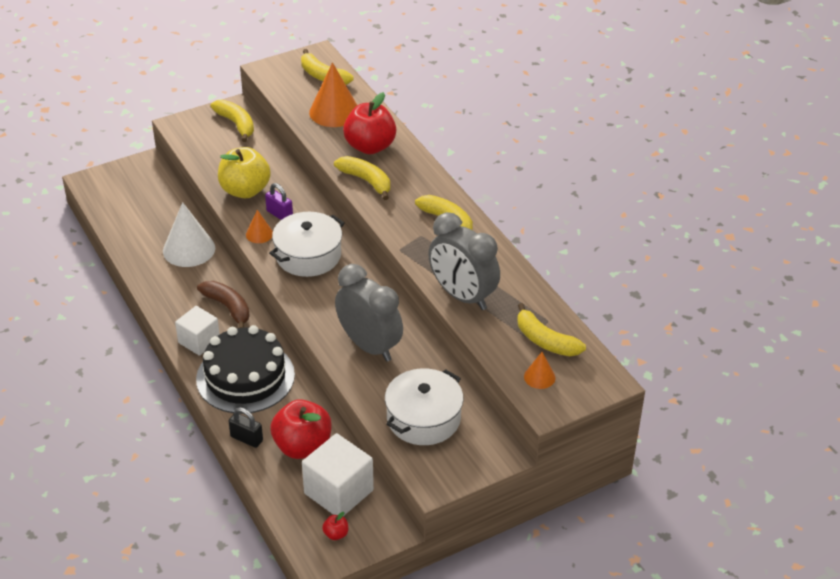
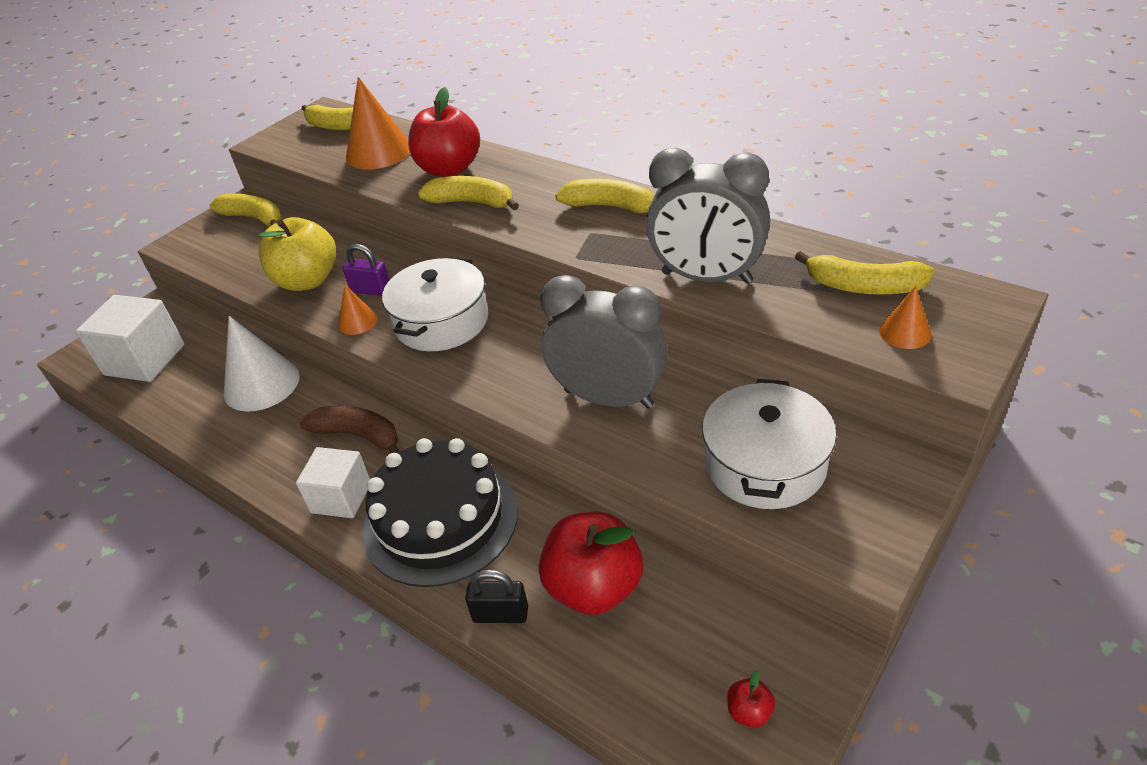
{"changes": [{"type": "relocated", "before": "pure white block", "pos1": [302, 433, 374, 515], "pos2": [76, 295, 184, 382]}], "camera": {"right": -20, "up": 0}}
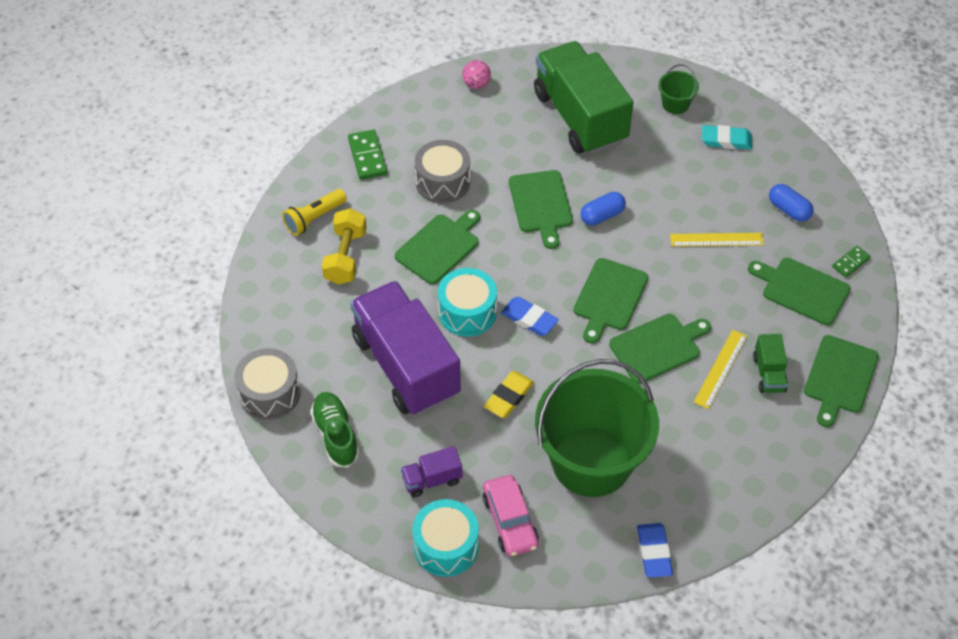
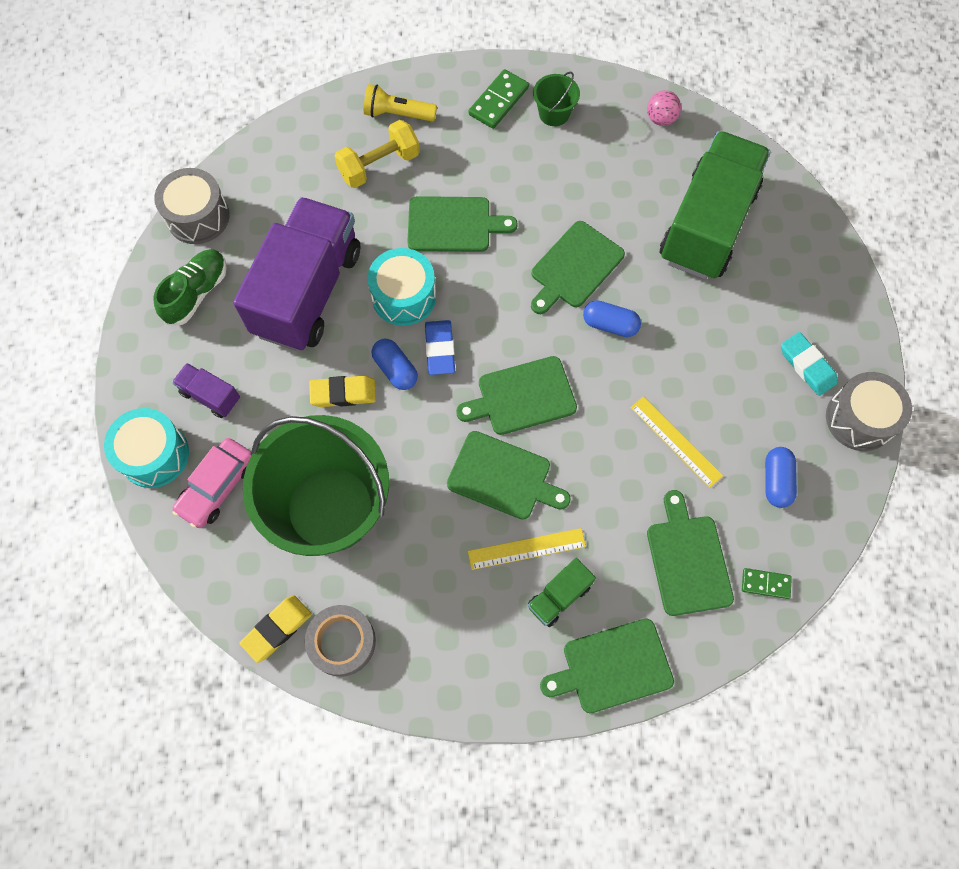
{"changes": [{"type": "relocated", "before": "gray drum", "pos1": [415, 140, 470, 204], "pos2": [826, 372, 912, 451]}, {"type": "colour", "before": "cobalt gum eraser", "after": "bright yellow gum eraser", "pos1": [637, 523, 673, 578], "pos2": [239, 595, 312, 663]}, {"type": "relocated", "before": "emerald sand bucket", "pos1": [658, 64, 699, 114], "pos2": [533, 72, 580, 126]}, {"type": "appeared", "after": "gray sticky tape", "pos2": [305, 605, 376, 677]}, {"type": "appeared", "after": "cobalt pill", "pos2": [372, 339, 418, 390]}], "camera": {"right": 50, "up": 15}}
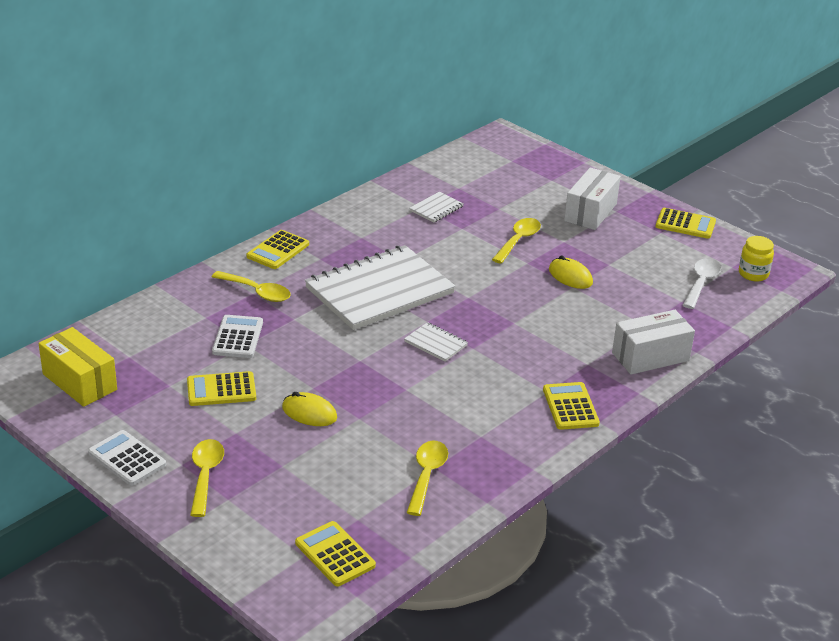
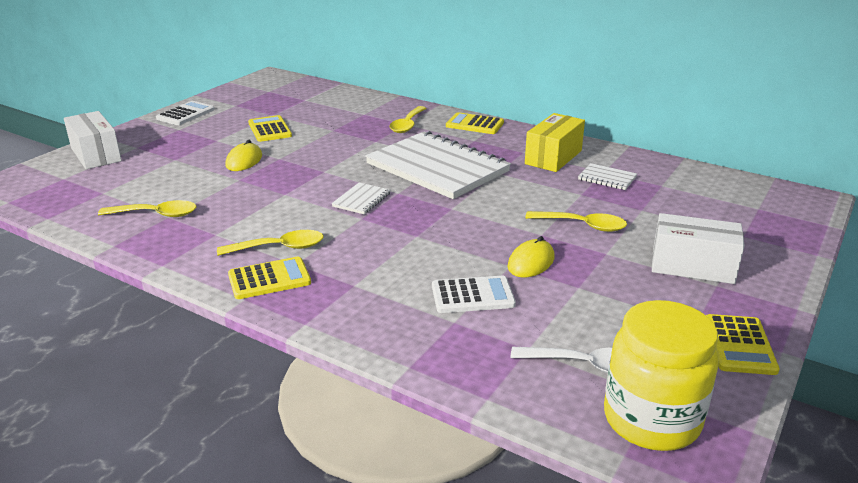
{"changes": [{"type": "relocated", "before": "bright yellow box", "pos1": [39, 327, 117, 407], "pos2": [525, 113, 585, 172]}, {"type": "relocated", "before": "bright yellow teaspoon", "pos1": [190, 439, 224, 517], "pos2": [217, 230, 324, 256]}, {"type": "relocated", "before": "pure white adding machine", "pos1": [212, 315, 263, 358], "pos2": [432, 276, 516, 313]}, {"type": "missing", "before": "bright yellow adding machine", "pos1": [295, 521, 376, 587]}, {"type": "relocated", "before": "pure white box", "pos1": [612, 310, 695, 375], "pos2": [64, 111, 122, 169]}, {"type": "size", "before": "bright yellow jam jar", "pos1": [739, 236, 774, 281], "pos2": [604, 300, 719, 451], "scale": 1.89}], "camera": {"right": 80, "up": -5}}
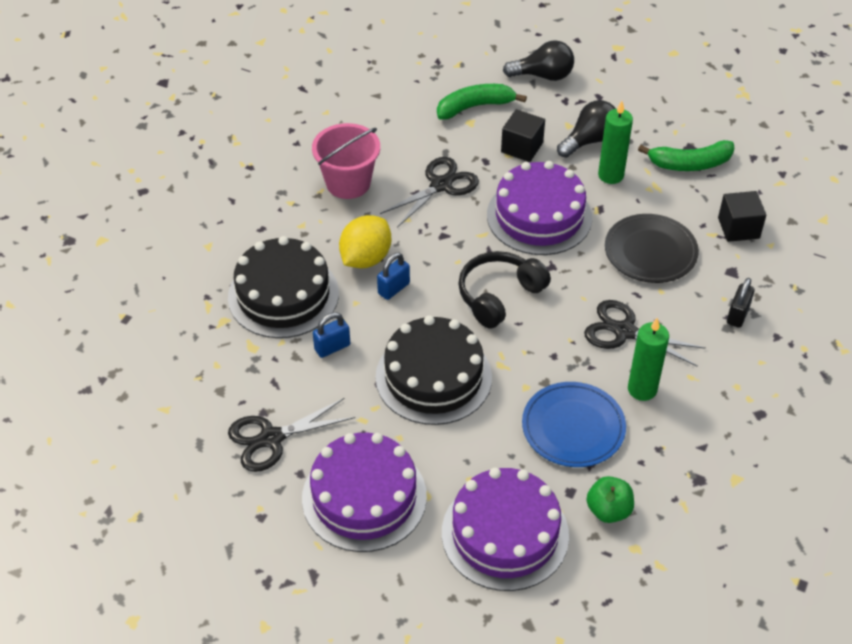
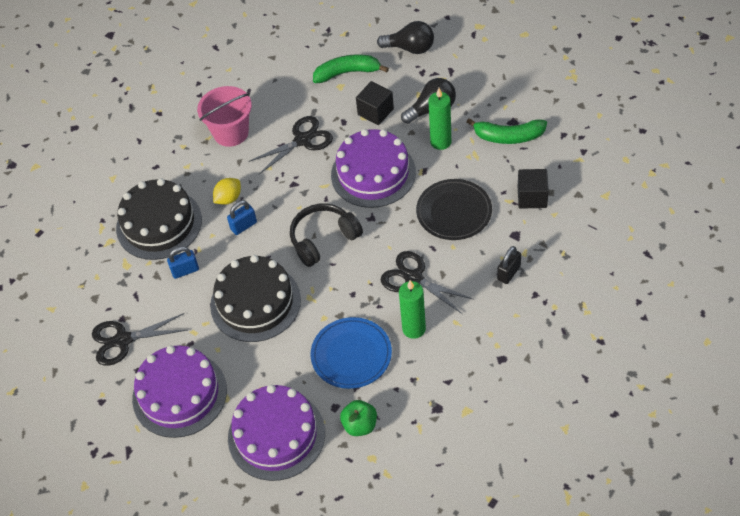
{"changes": [{"type": "size", "before": "bright yellow citrus fruit", "pos1": [339, 215, 391, 269], "pos2": [213, 178, 241, 205], "scale": 0.64}], "camera": {"right": 15, "up": 5}}
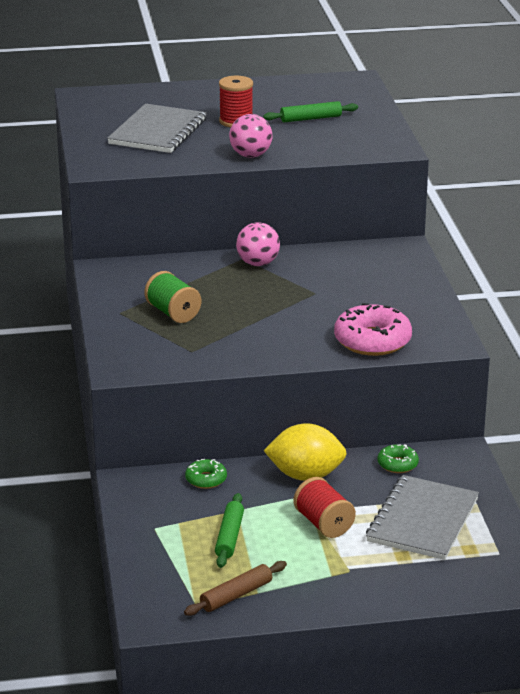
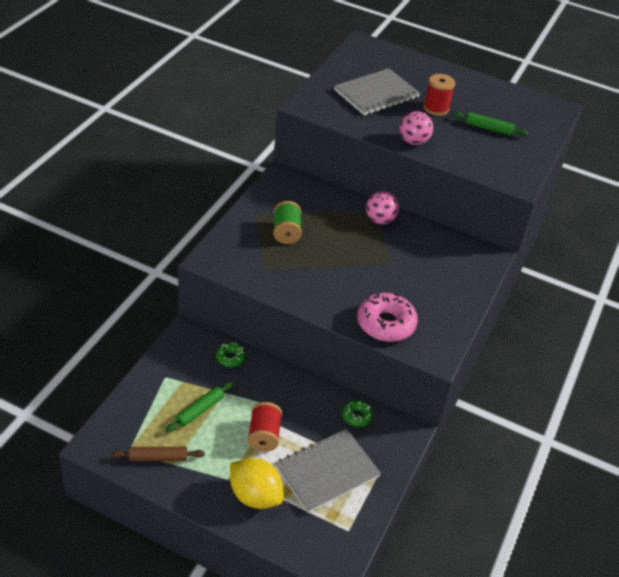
{"changes": [{"type": "relocated", "before": "bright yellow citrus fruit", "pos1": [264, 423, 347, 481], "pos2": [230, 458, 284, 509]}], "camera": {"right": 30, "up": 15}}
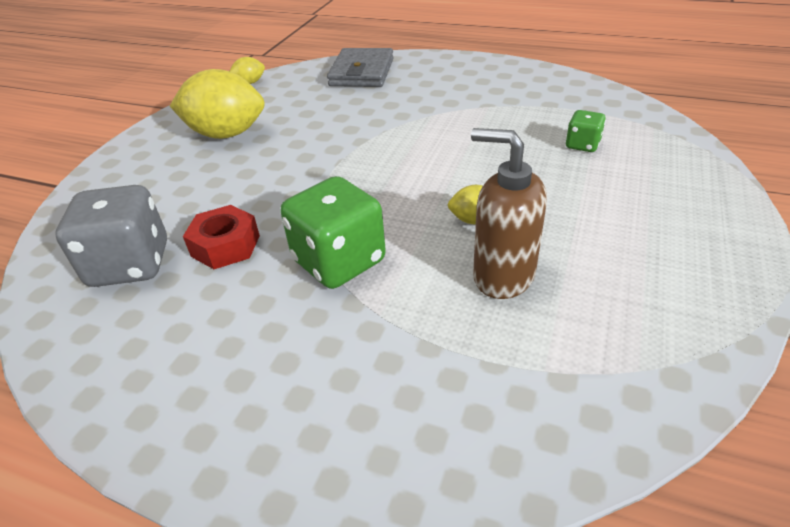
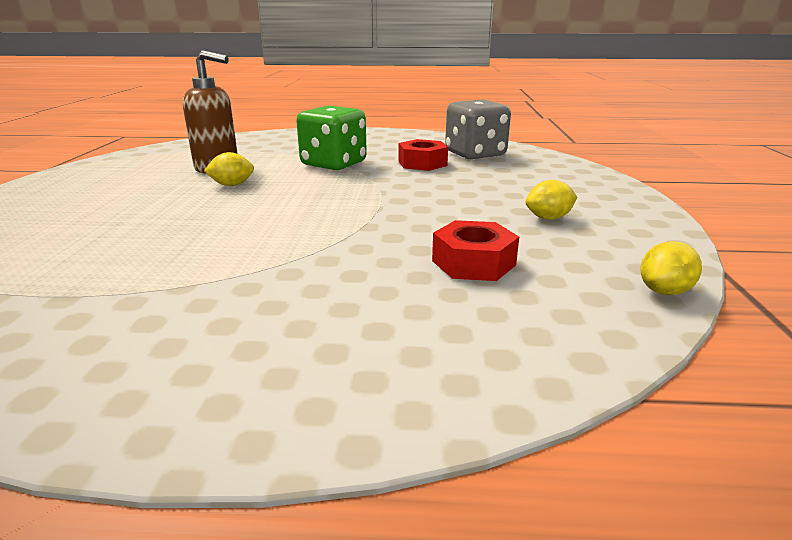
{"changes": [{"type": "size", "before": "bright yellow citrus fruit", "pos1": [170, 69, 265, 139], "pos2": [525, 180, 577, 220], "scale": 0.46}, {"type": "missing", "before": "gray card wallet", "pos1": [327, 48, 394, 87]}, {"type": "missing", "before": "emerald game die", "pos1": [566, 110, 606, 152]}, {"type": "appeared", "after": "crimson hex nut", "pos2": [432, 220, 519, 281]}], "camera": {"right": 160, "up": -15}}
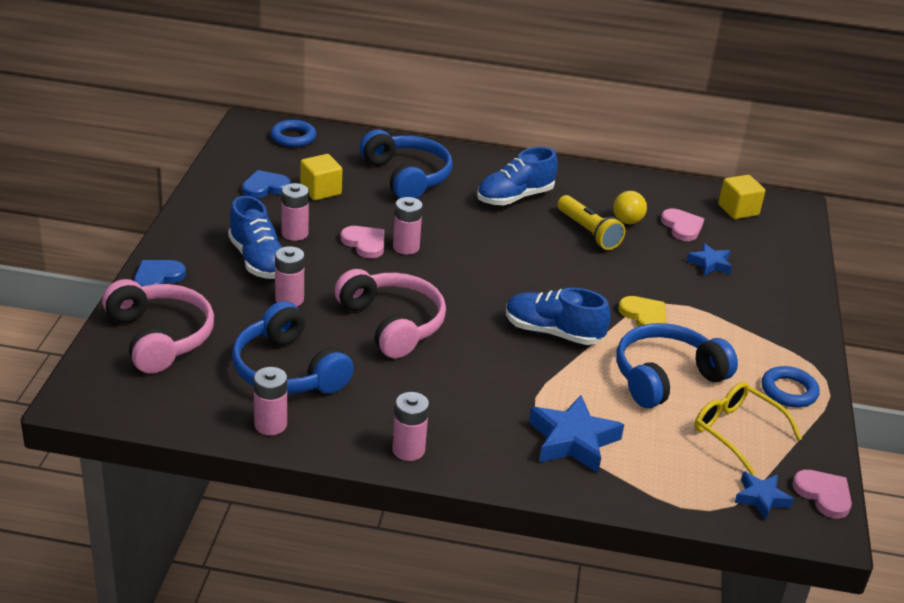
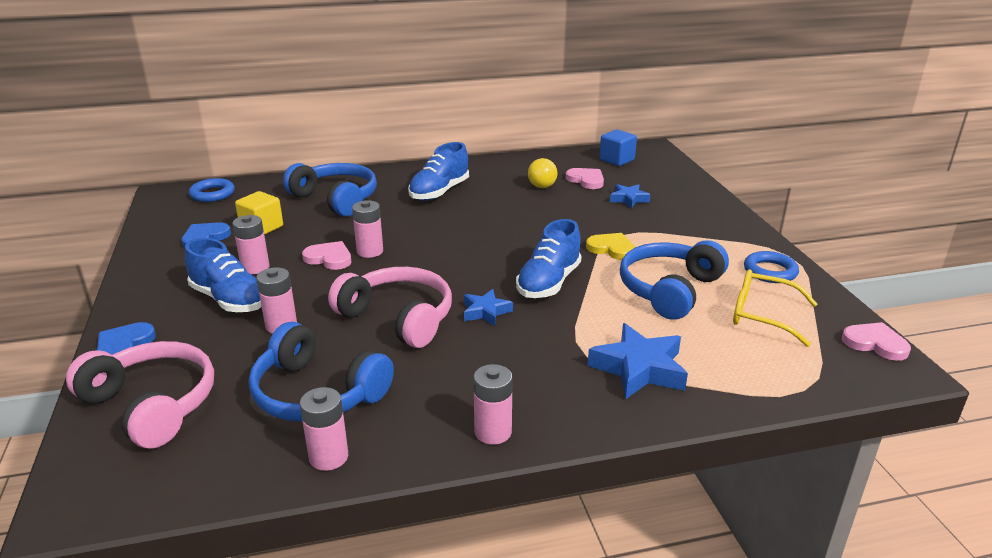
{"changes": [{"type": "spun", "before": "cobalt shoe", "pos1": [506, 288, 610, 345], "pos2": [516, 219, 581, 298], "turn": -60}, {"type": "missing", "before": "bright yellow pocket torch", "pos1": [558, 195, 625, 250]}, {"type": "colour", "before": "bright yellow block", "after": "cobalt block", "pos1": [718, 175, 765, 219], "pos2": [599, 129, 637, 166]}, {"type": "relocated", "before": "cobalt five-pointed star", "pos1": [734, 472, 794, 520], "pos2": [464, 289, 513, 326]}], "camera": {"right": -20, "up": -5}}
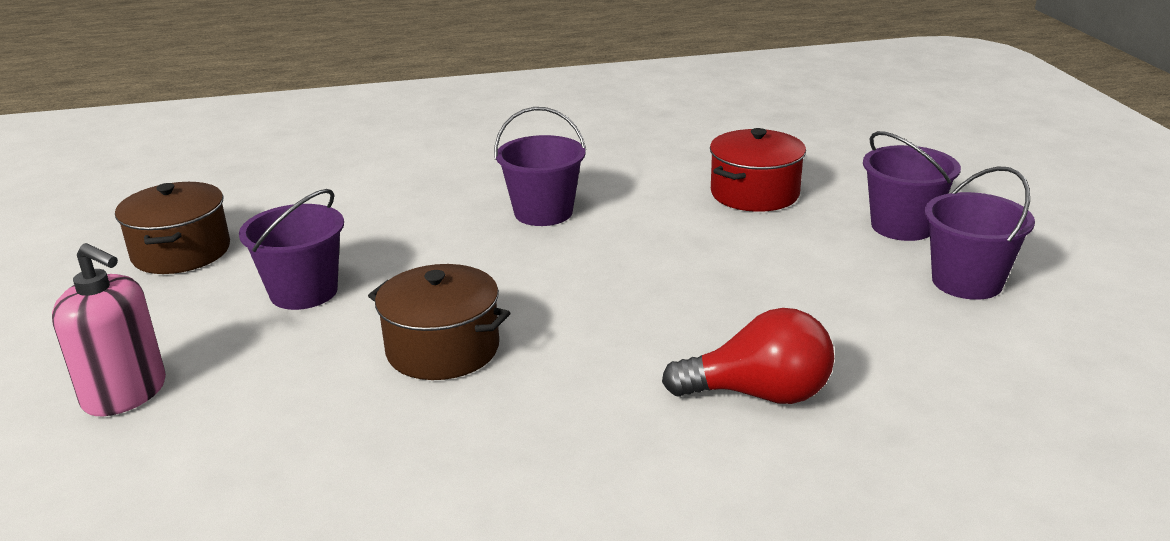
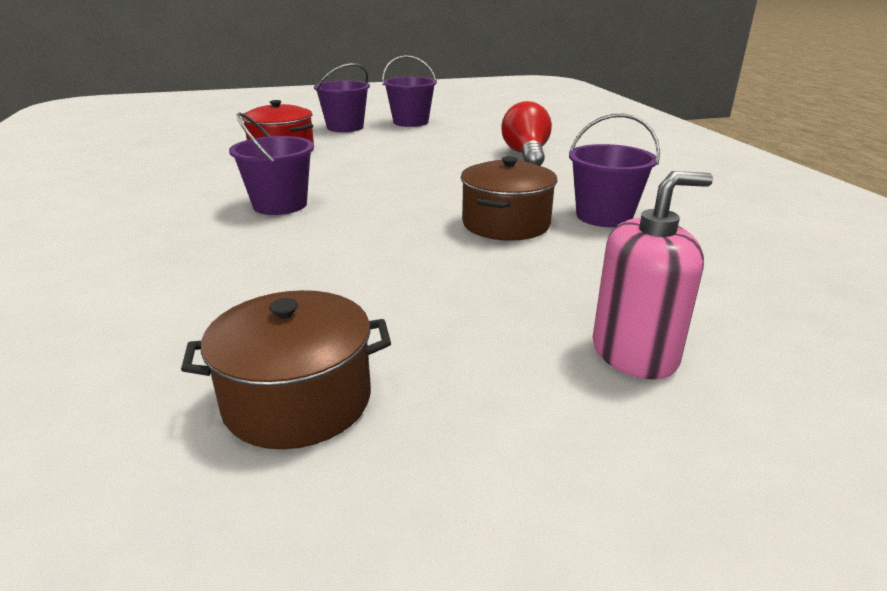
{"changes": [{"type": "spun", "before": "rose-pink soap dispenser", "pos1": [52, 243, 166, 416], "pos2": [593, 171, 713, 379], "turn": 45}, {"type": "relocated", "before": "violet sand bucket", "pos1": [239, 189, 344, 310], "pos2": [569, 114, 660, 227]}], "camera": {"right": -95, "up": 0}}
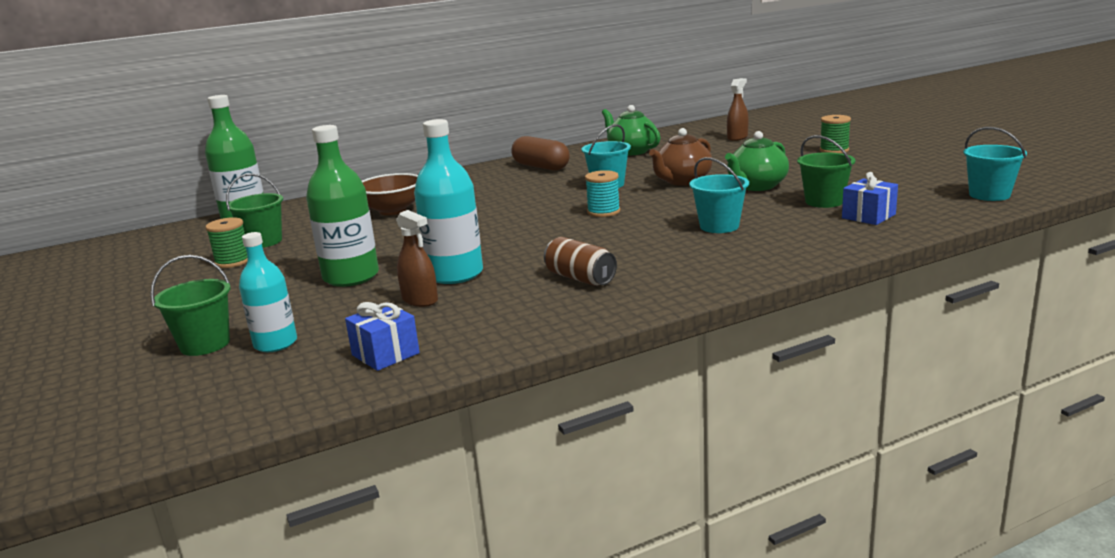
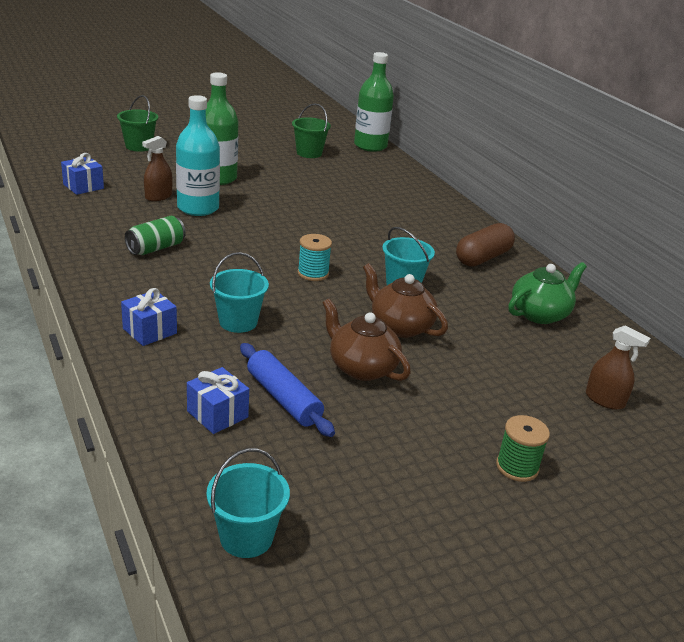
{"changes": [{"type": "missing", "before": "emerald spool", "pos1": [205, 217, 248, 268]}, {"type": "missing", "before": "aqua bottle", "pos1": [239, 232, 297, 352]}, {"type": "missing", "before": "dark brown bowl", "pos1": [362, 173, 418, 216]}, {"type": "colour", "before": "dark brown can", "after": "emerald can", "pos1": [544, 237, 617, 286], "pos2": [125, 216, 186, 255]}, {"type": "colour", "before": "emerald tea pot", "after": "dark brown tea pot", "pos1": [725, 131, 789, 191], "pos2": [323, 299, 411, 381]}, {"type": "exchanged", "before": "emerald sand bucket", "after": "cobalt dough roller", "pos1": [797, 135, 856, 208], "pos2": [240, 343, 335, 437]}, {"type": "appeared", "after": "cobalt gift", "pos2": [121, 288, 177, 346]}], "camera": {"right": 85, "up": 10}}
